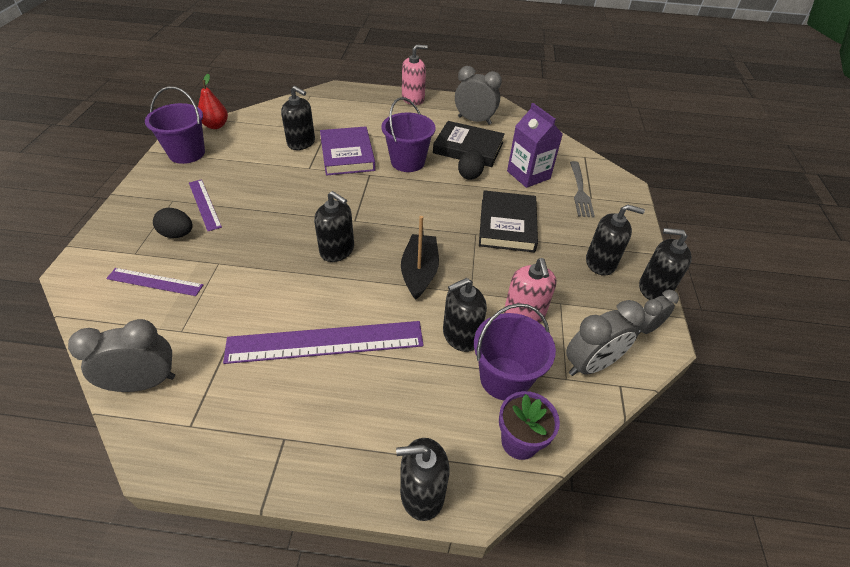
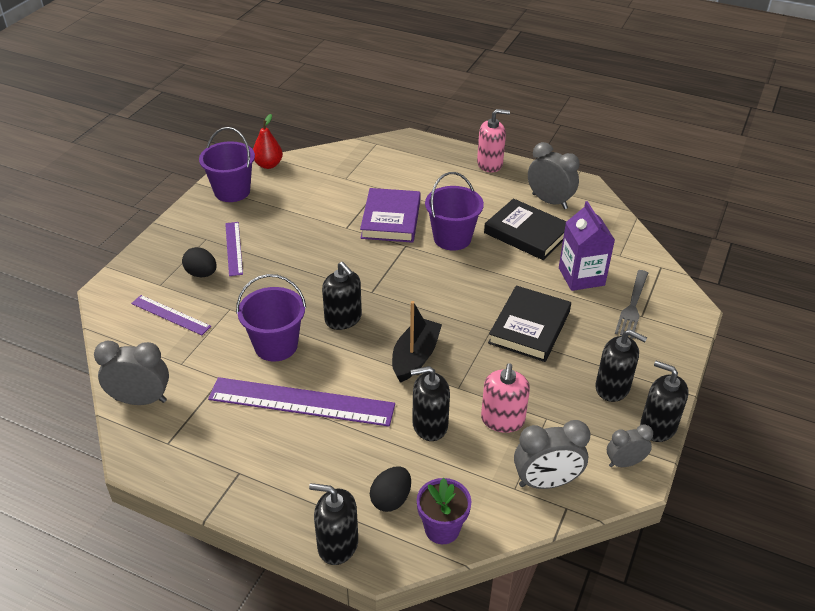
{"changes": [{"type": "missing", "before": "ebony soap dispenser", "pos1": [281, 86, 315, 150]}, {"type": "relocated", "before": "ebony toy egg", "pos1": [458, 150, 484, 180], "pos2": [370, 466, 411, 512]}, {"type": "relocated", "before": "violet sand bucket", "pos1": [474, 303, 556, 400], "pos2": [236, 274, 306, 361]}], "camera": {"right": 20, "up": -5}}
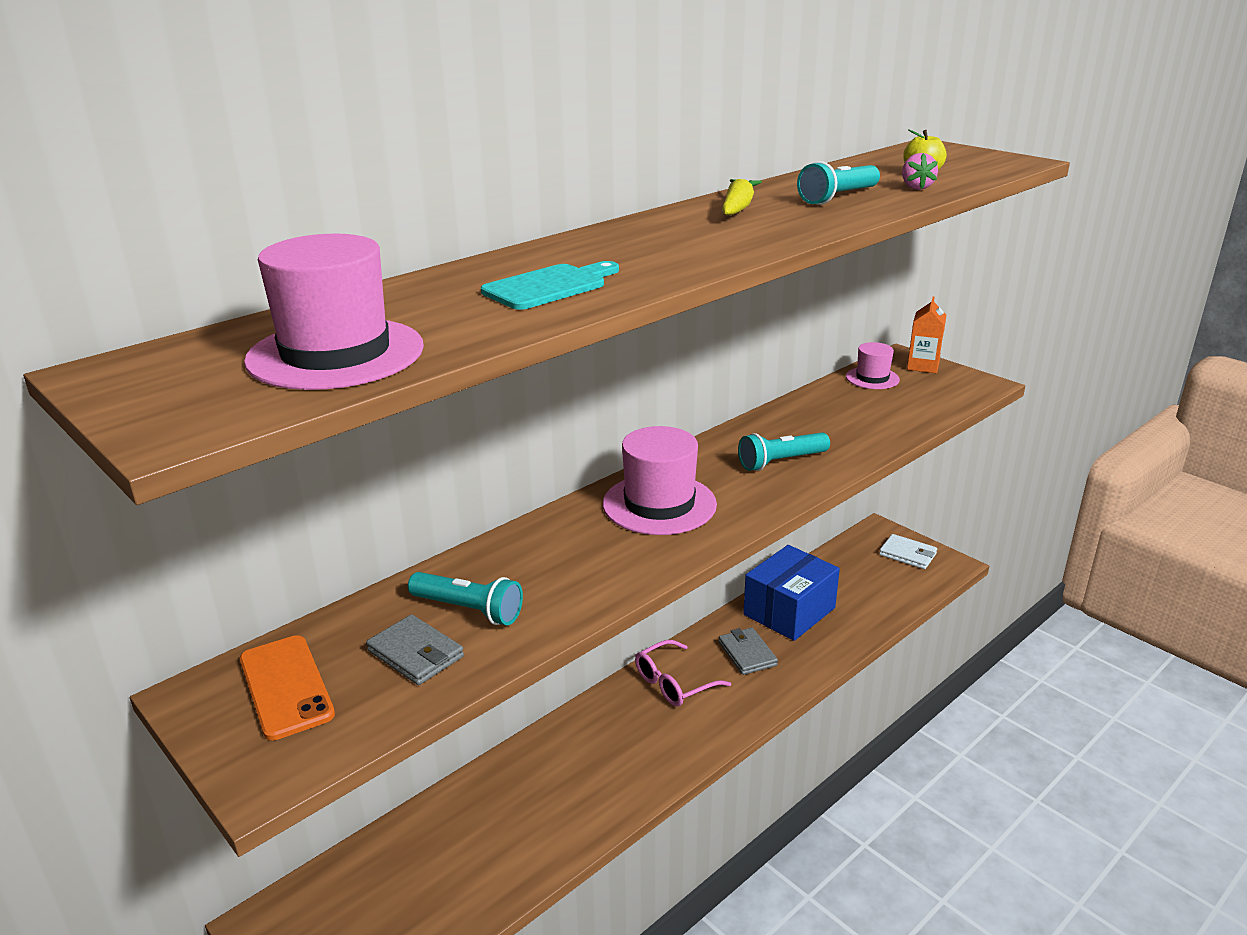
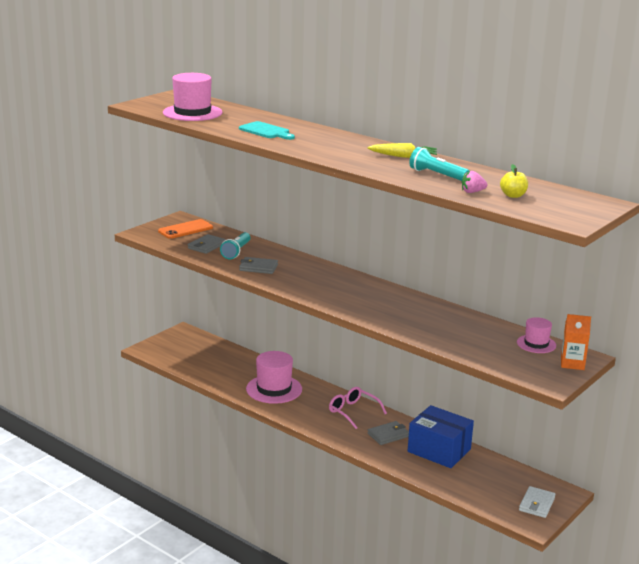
{"changes": [{"type": "relocated", "before": "rose-pink tall hat", "pos1": [603, 426, 717, 535], "pos2": [246, 351, 302, 404]}, {"type": "missing", "before": "aqua pocket torch", "pos1": [738, 433, 830, 471]}, {"type": "appeared", "after": "gray card wallet", "pos2": [239, 257, 278, 274]}], "camera": {"right": 80, "up": -5}}
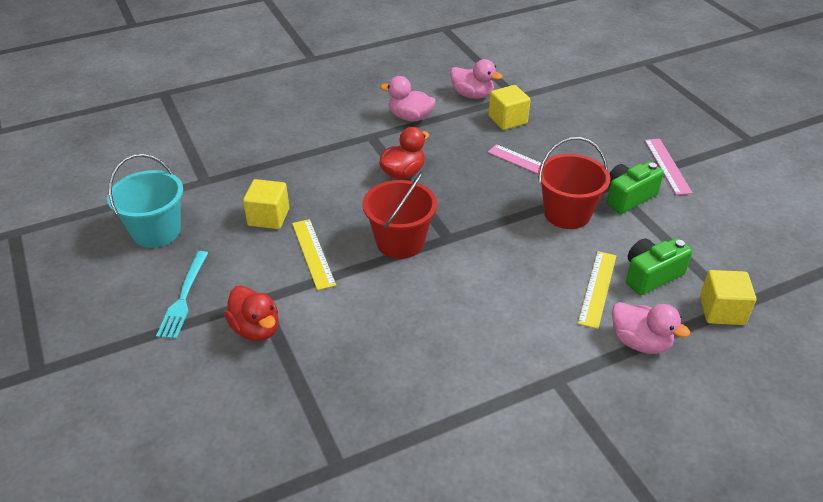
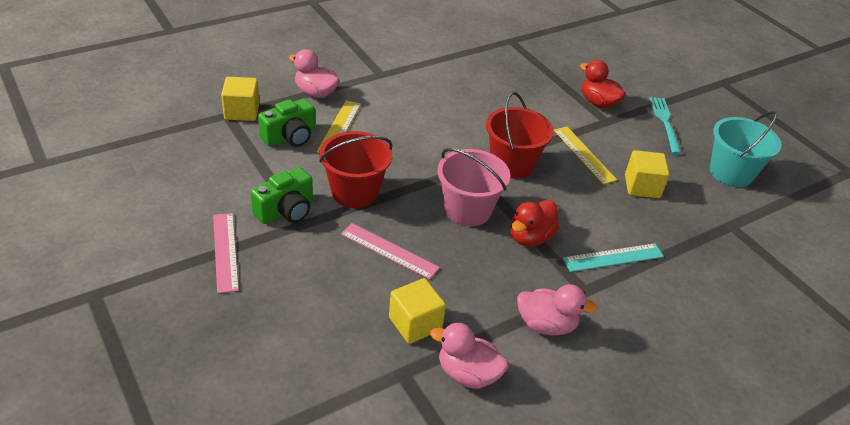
{"changes": [{"type": "appeared", "after": "rose-pink sand bucket", "pos2": [437, 148, 510, 226]}, {"type": "appeared", "after": "aqua straightedge", "pos2": [563, 243, 664, 272]}], "camera": {"right": 170, "up": 0}}
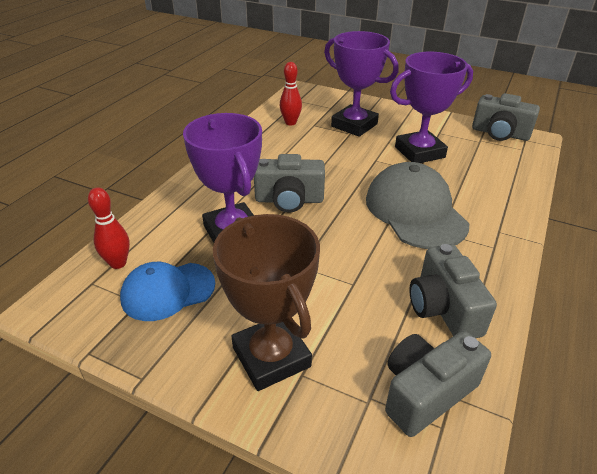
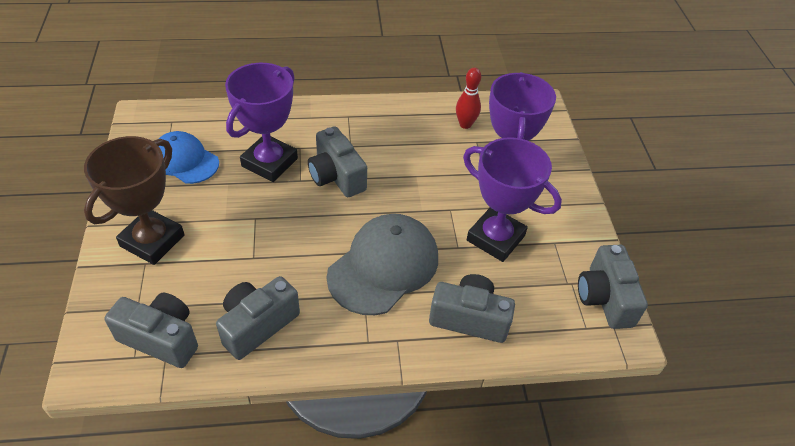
{"changes": [{"type": "missing", "before": "crimson bowling pin", "pos1": [88, 187, 130, 269]}, {"type": "appeared", "after": "gray camera", "pos2": [429, 274, 515, 343]}], "camera": {"right": 55, "up": 10}}
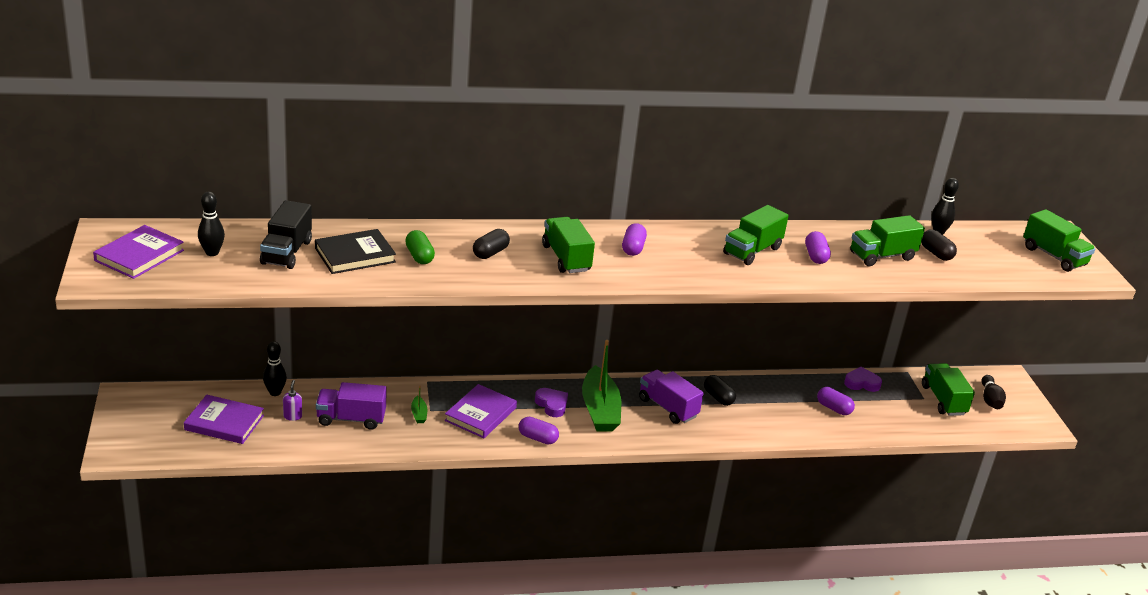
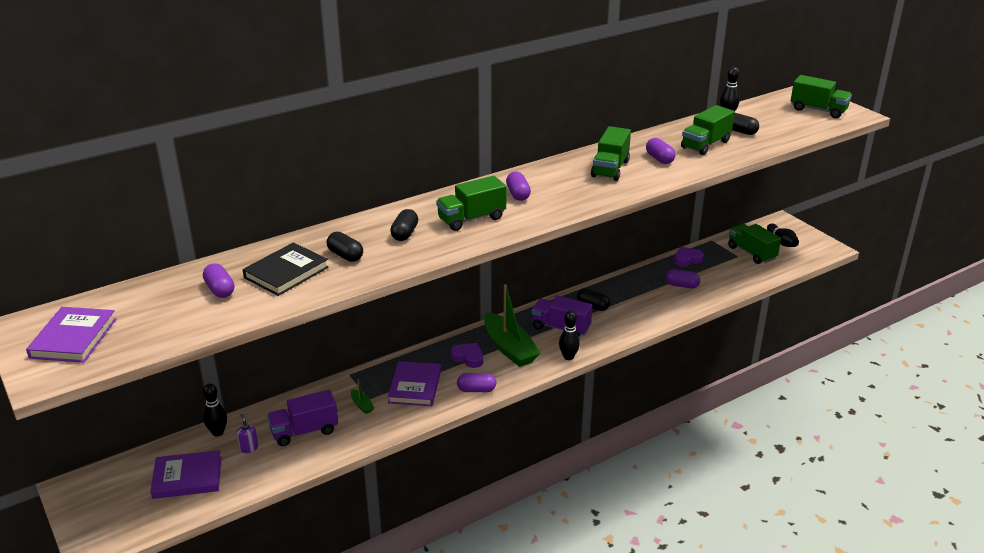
{"changes": [{"type": "relocated", "before": "ebony bowling pin", "pos1": [198, 192, 225, 256], "pos2": [559, 311, 580, 360]}, {"type": "exchanged", "before": "ebony toy truck", "after": "violet pill", "pos1": [260, 200, 312, 269], "pos2": [203, 263, 234, 298]}, {"type": "colour", "before": "emerald pill", "after": "ebony pill", "pos1": [405, 230, 435, 264], "pos2": [327, 232, 363, 262]}, {"type": "spun", "before": "emerald toy truck", "pos1": [542, 217, 595, 273], "pos2": [436, 176, 507, 231], "turn": -75}], "camera": {"right": -20, "up": 0}}
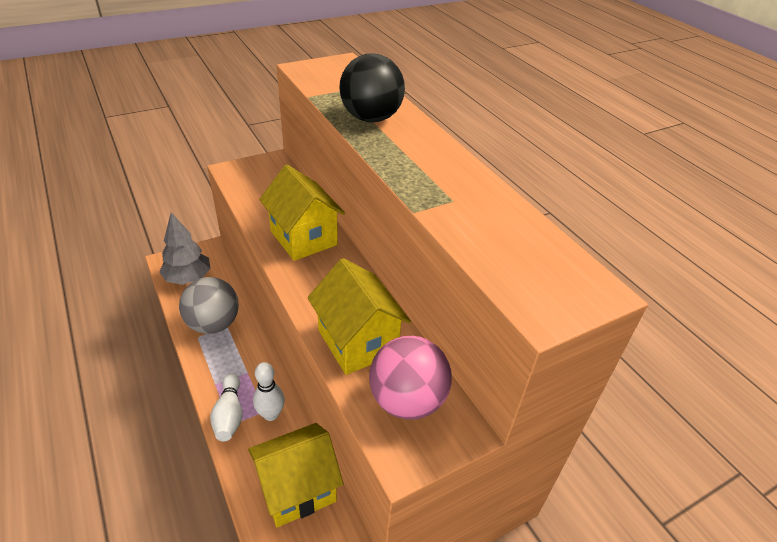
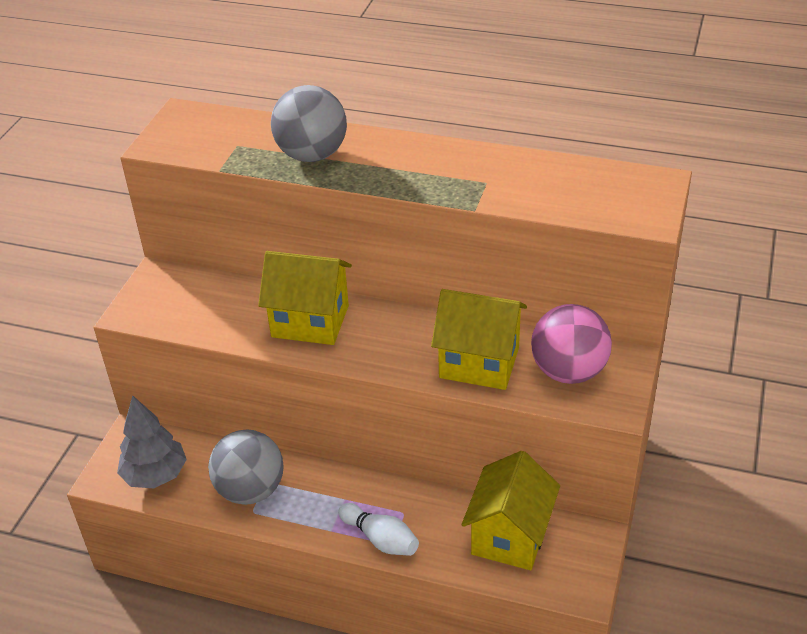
{"changes": [{"type": "missing", "before": "pure white bowling pin", "pos1": [253, 362, 285, 421]}, {"type": "colour", "before": "ebony ball", "after": "gray ball", "pos1": [339, 53, 405, 122], "pos2": [271, 85, 347, 162]}], "camera": {"right": -40, "up": 0}}
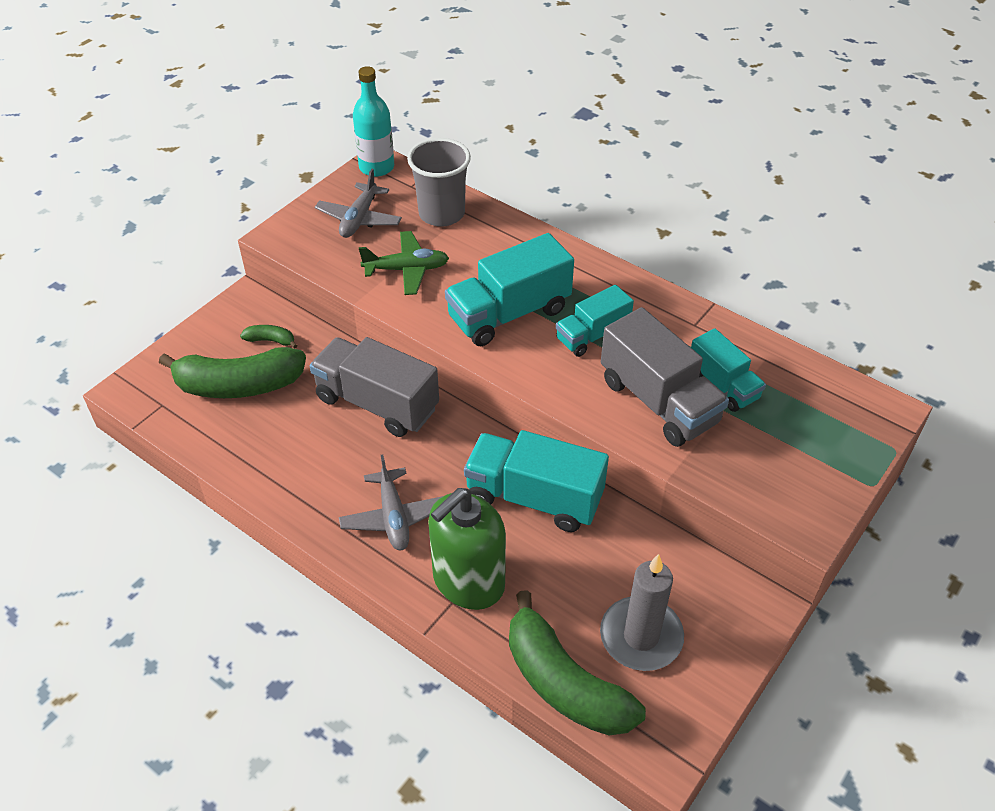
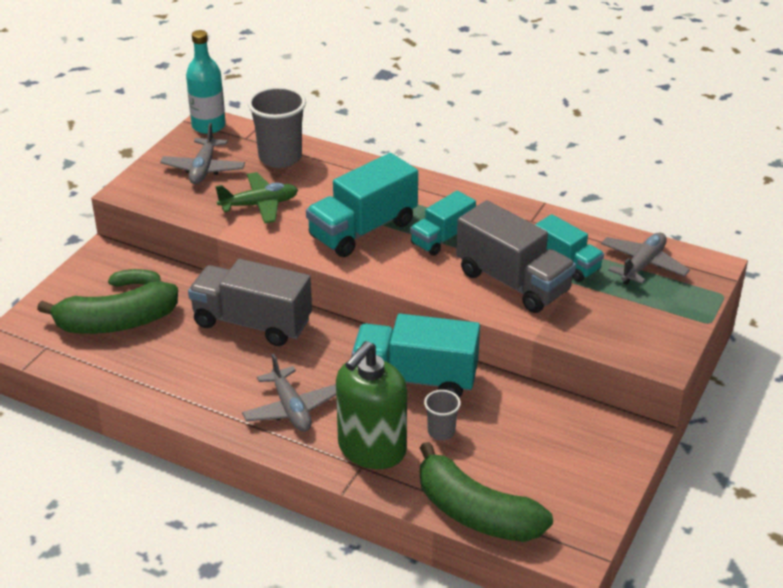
{"changes": [{"type": "missing", "before": "gray candle", "pos1": [600, 554, 684, 671]}, {"type": "appeared", "after": "gray cup", "pos2": [424, 390, 461, 440]}, {"type": "appeared", "after": "gray toy plane", "pos2": [601, 233, 690, 285]}], "camera": {"right": -10, "up": -10}}
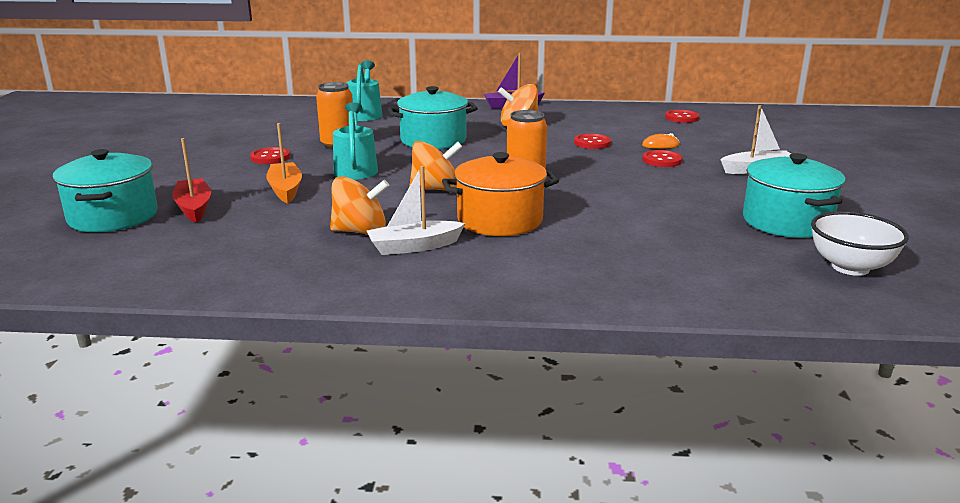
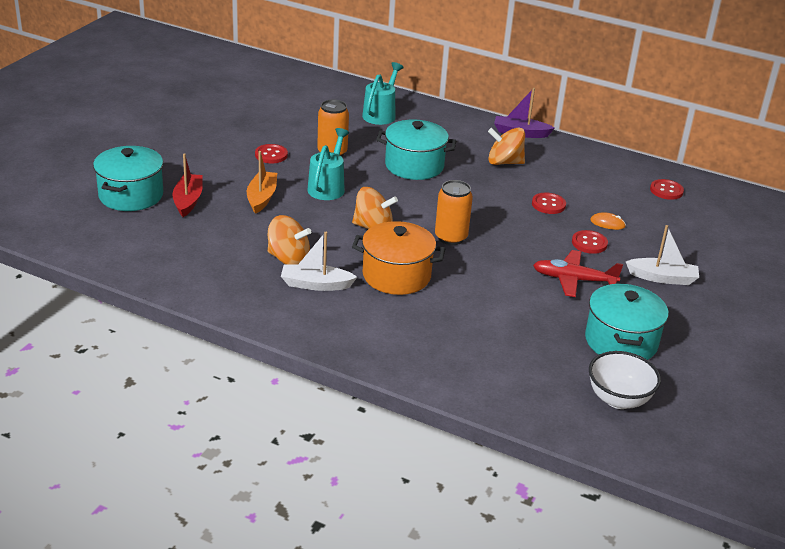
{"changes": [{"type": "appeared", "after": "crimson toy plane", "pos2": [533, 250, 623, 297]}], "camera": {"right": 20, "up": 10}}
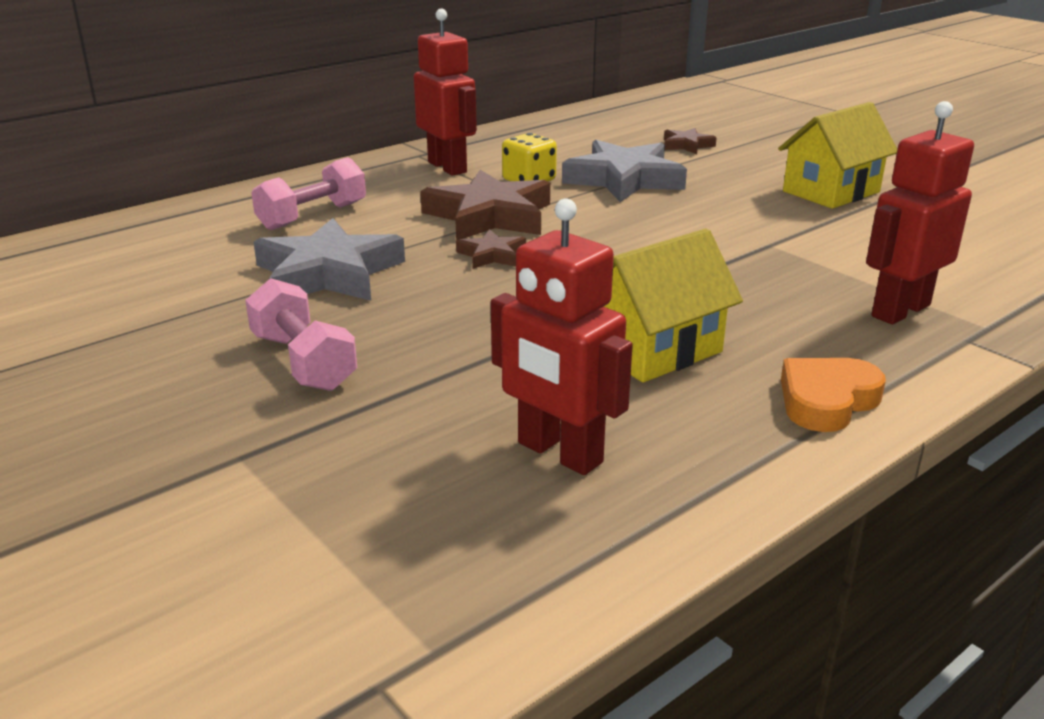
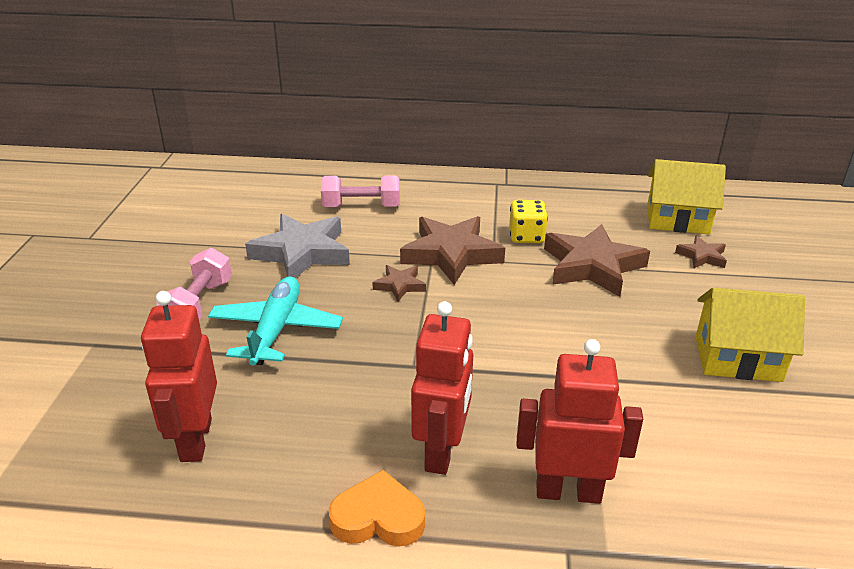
{"changes": [{"type": "relocated", "before": "crimson robot", "pos1": [414, 9, 477, 176], "pos2": [411, 301, 473, 475]}, {"type": "colour", "before": "gray five-pointed star", "after": "dark brown five-pointed star", "pos1": [562, 140, 687, 202], "pos2": [544, 224, 650, 297]}, {"type": "relocated", "before": "bright yellow cottage", "pos1": [604, 228, 743, 383], "pos2": [647, 159, 726, 234]}, {"type": "appeared", "after": "aqua toy plane", "pos2": [208, 276, 343, 366]}], "camera": {"right": 45, "up": 5}}
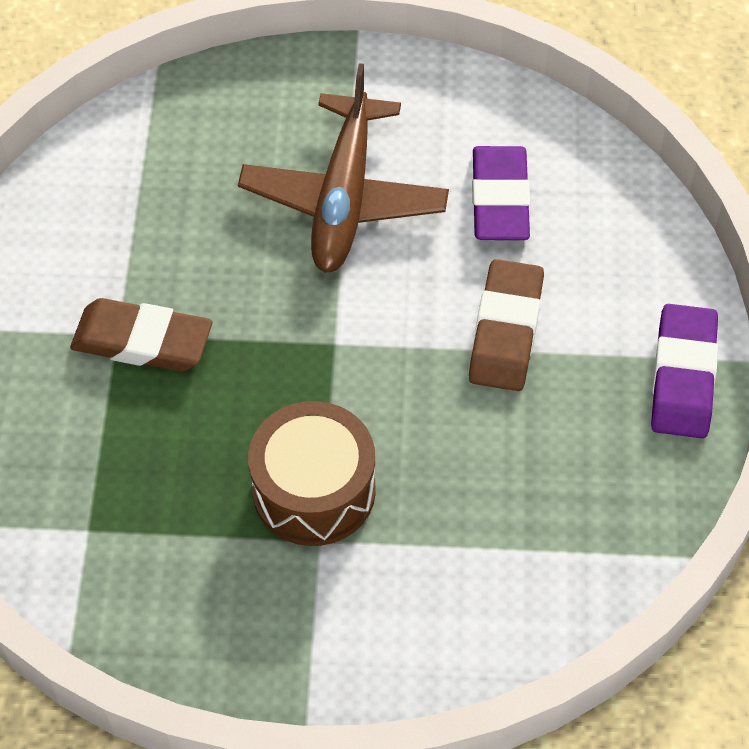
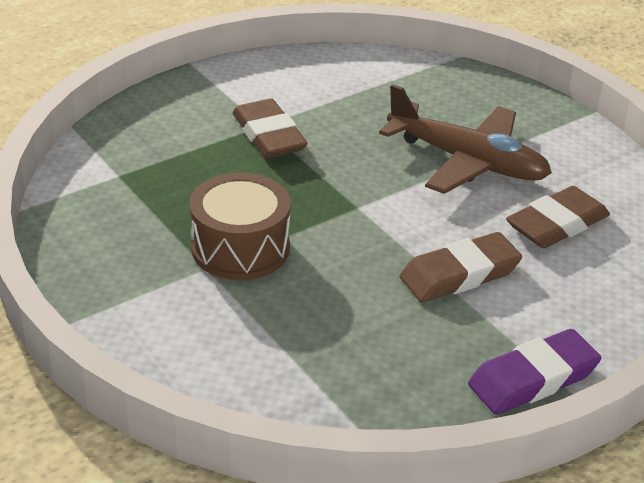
{"changes": [{"type": "spun", "before": "dark brown toy plane", "pos1": [238, 63, 449, 273], "pos2": [379, 84, 552, 194], "turn": -120}, {"type": "colour", "before": "violet gum eraser", "after": "dark brown gum eraser", "pos1": [472, 146, 530, 240], "pos2": [506, 186, 610, 248]}], "camera": {"right": 50, "up": -20}}
